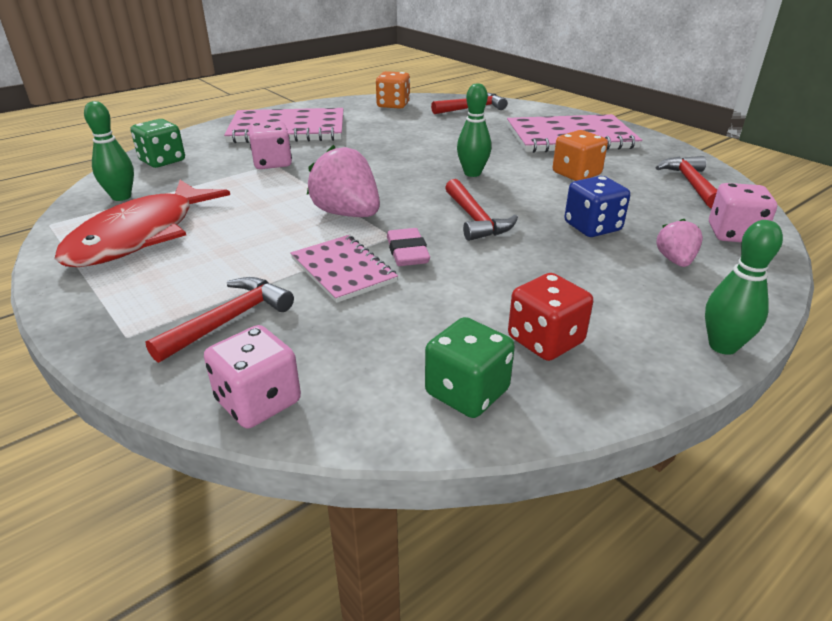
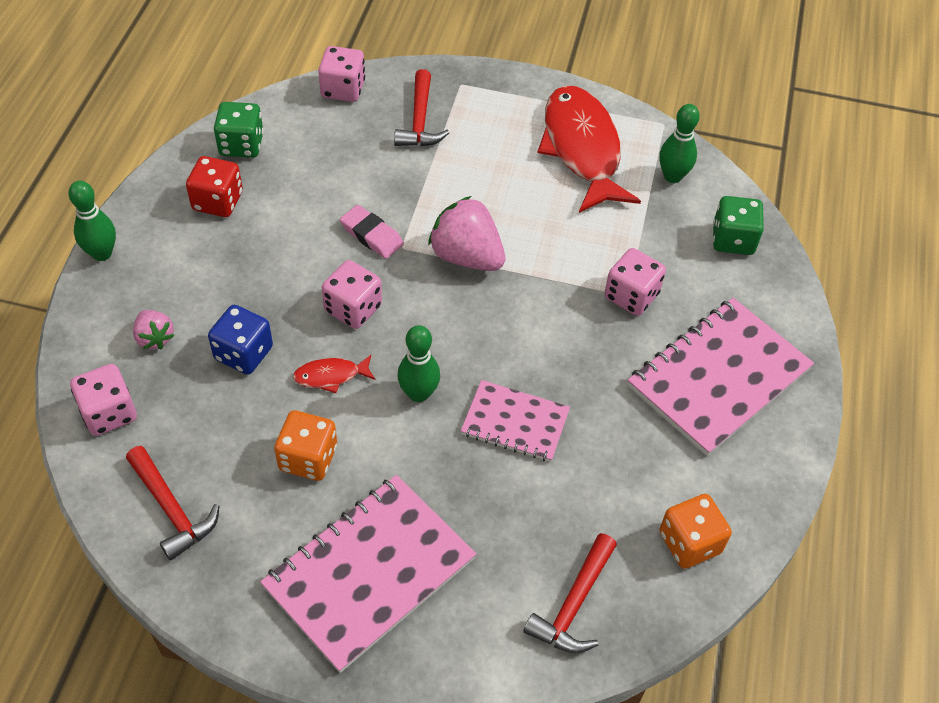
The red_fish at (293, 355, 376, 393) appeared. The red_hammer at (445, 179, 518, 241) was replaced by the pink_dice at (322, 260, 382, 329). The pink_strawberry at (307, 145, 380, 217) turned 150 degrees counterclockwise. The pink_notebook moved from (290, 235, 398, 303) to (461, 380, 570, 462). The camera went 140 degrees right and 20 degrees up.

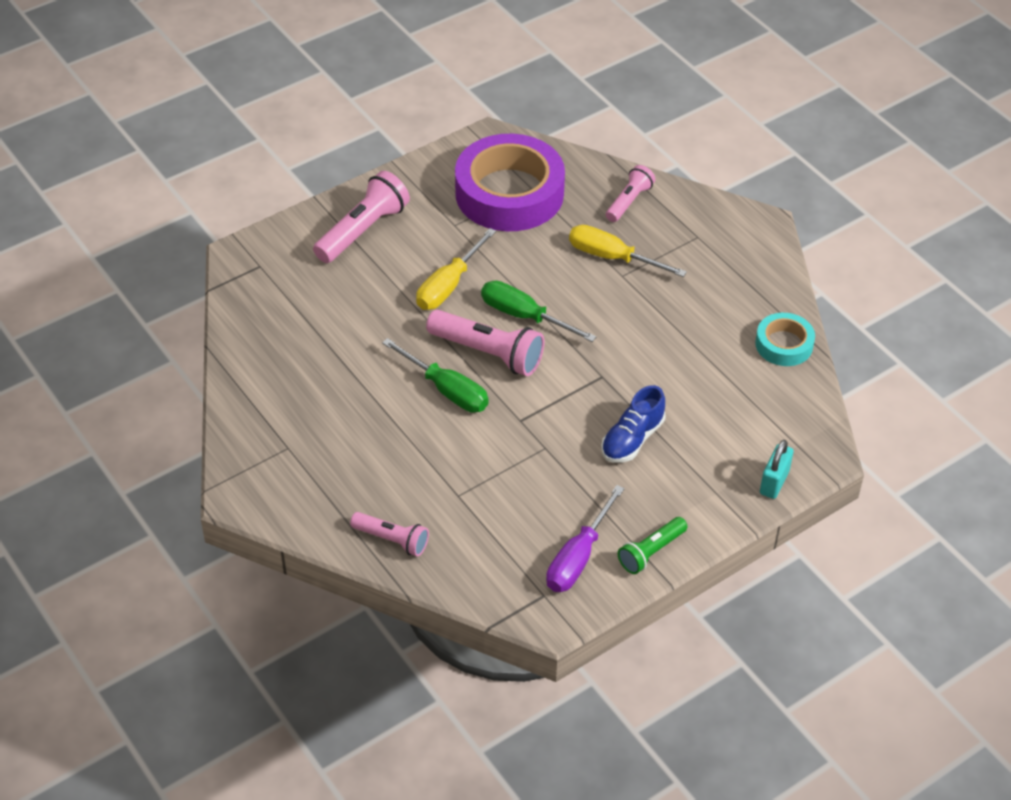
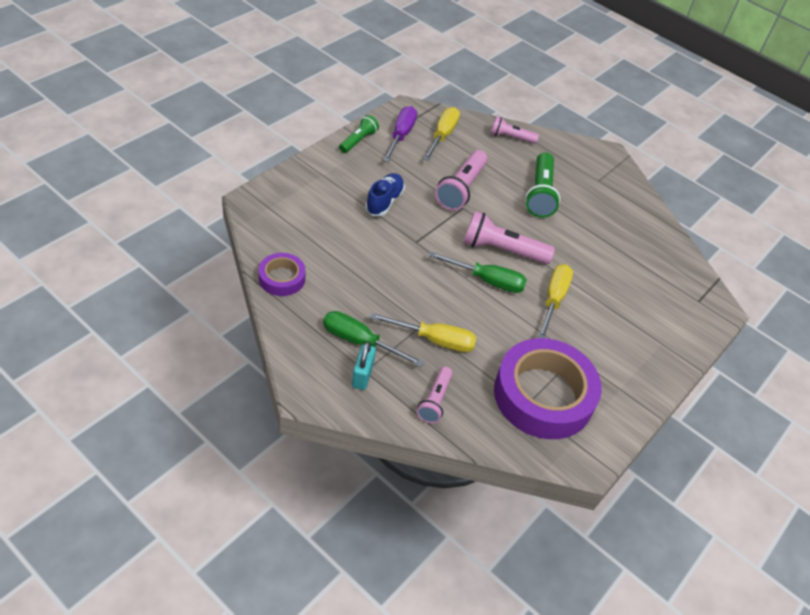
The turquoise_tape at (755, 313, 815, 366) became the purple_tape at (258, 253, 306, 296). The green_screwdriver moved from (382, 338, 489, 413) to (323, 311, 424, 367). The turquoise_padlock moved from (760, 440, 794, 499) to (352, 341, 376, 390). The yellow_screwdriver at (423, 107, 460, 161) appeared. The pink_flashlight moved from (313, 171, 410, 263) to (435, 150, 488, 211). The green_flashlight at (525, 152, 560, 218) appeared. The camera went 160 degrees right and 0 degrees up.

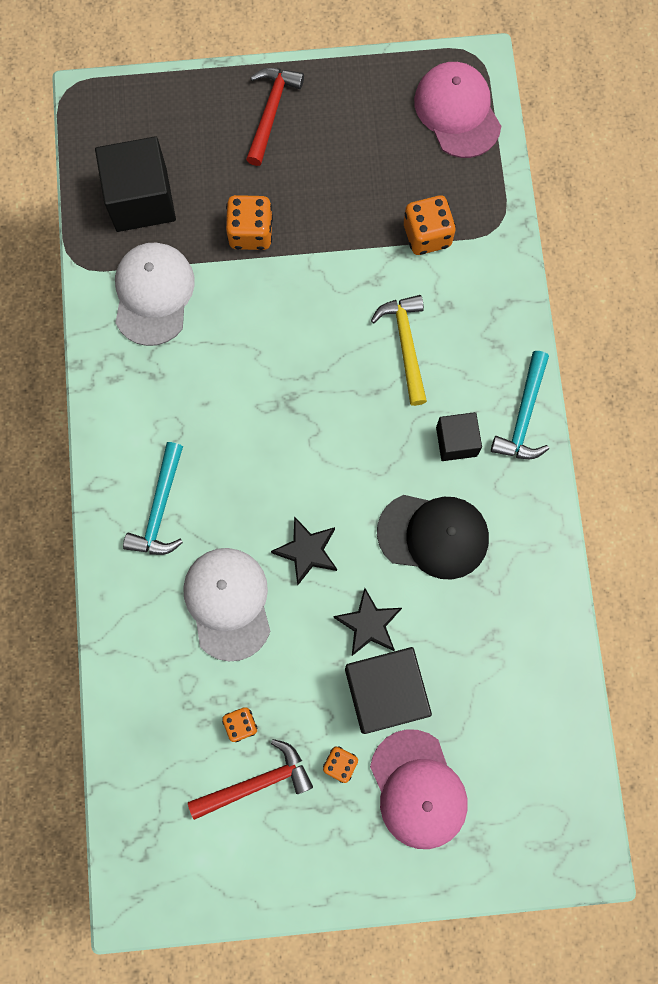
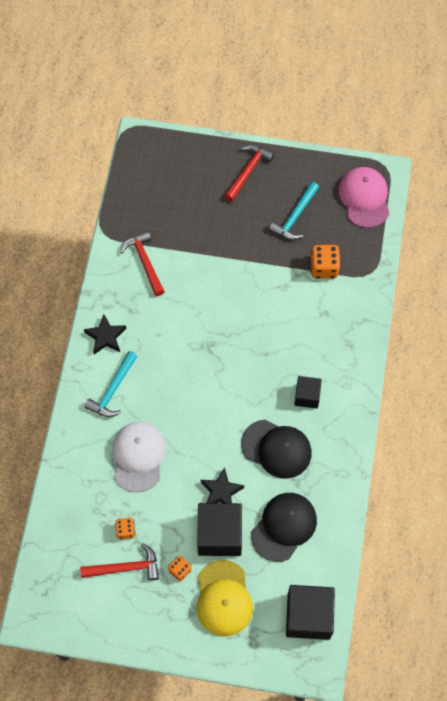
The black_star moved from (271, 516, 337, 585) to (84, 314, 126, 354). The white_cap at (115, 243, 195, 346) was replaced by the red_hammer at (120, 230, 165, 296). The pink_cap at (370, 729, 468, 849) became the yellow_cap at (197, 560, 253, 636). The black_cap at (251, 493, 317, 562) appeared. The turquoise_hammer moved from (491, 351, 549, 459) to (269, 182, 319, 240). The black_cube moved from (95, 136, 176, 232) to (286, 585, 335, 640). The orange_dice at (226, 195, 273, 250) disappeared. The yellow_hammer at (371, 295, 427, 406) disappeared. The camera went 15 degrees right and 10 degrees down.

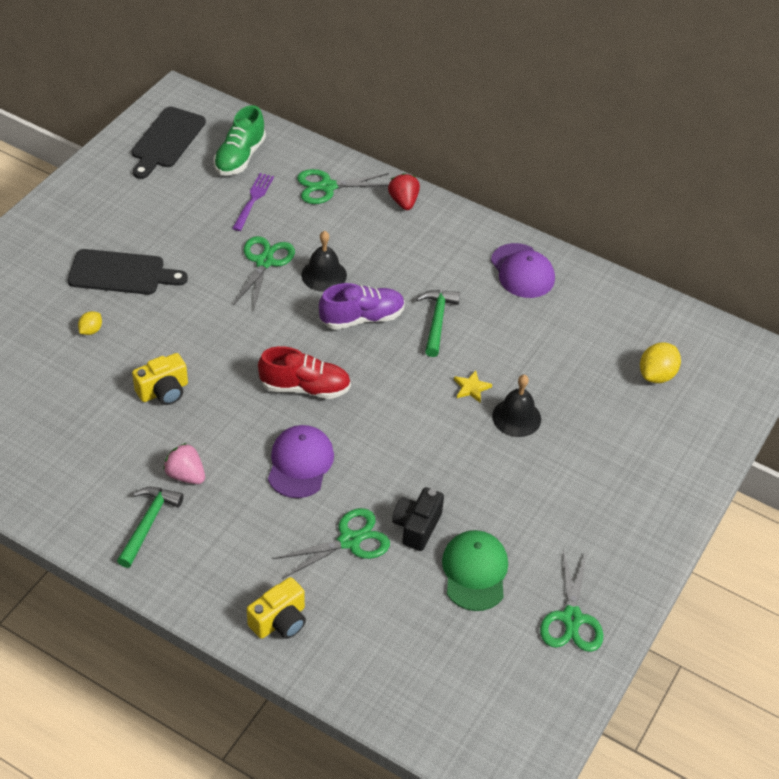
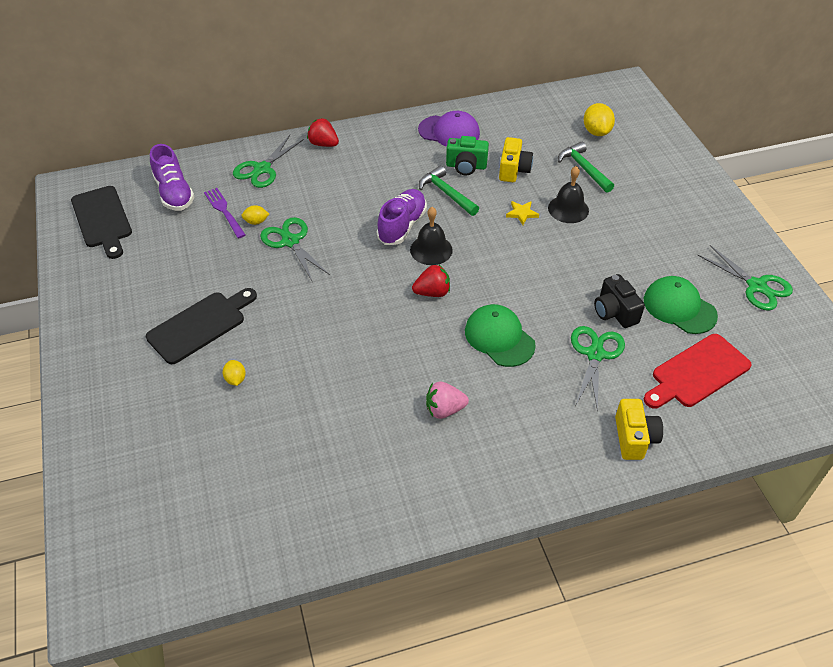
The green_shoe at (214, 105, 266, 176) became the purple_shoe at (150, 144, 195, 211). The yellow_lemon at (242, 205, 269, 225) appeared. The black_bell moved from (301, 231, 347, 292) to (410, 207, 453, 265). The red_shoe at (258, 346, 351, 399) was replaced by the red_strawberry at (412, 265, 450, 297). The green_camera at (446, 136, 489, 175) appeared. The purple_cap at (268, 425, 334, 498) became the green_cap at (465, 304, 536, 367). The yellow_camera moved from (132, 353, 188, 405) to (499, 137, 533, 182). The green_hammer moved from (117, 487, 184, 568) to (558, 142, 614, 193). The red_cutting_board at (644, 334, 752, 408) appeared. The camera went 45 degrees left and 0 degrees up.

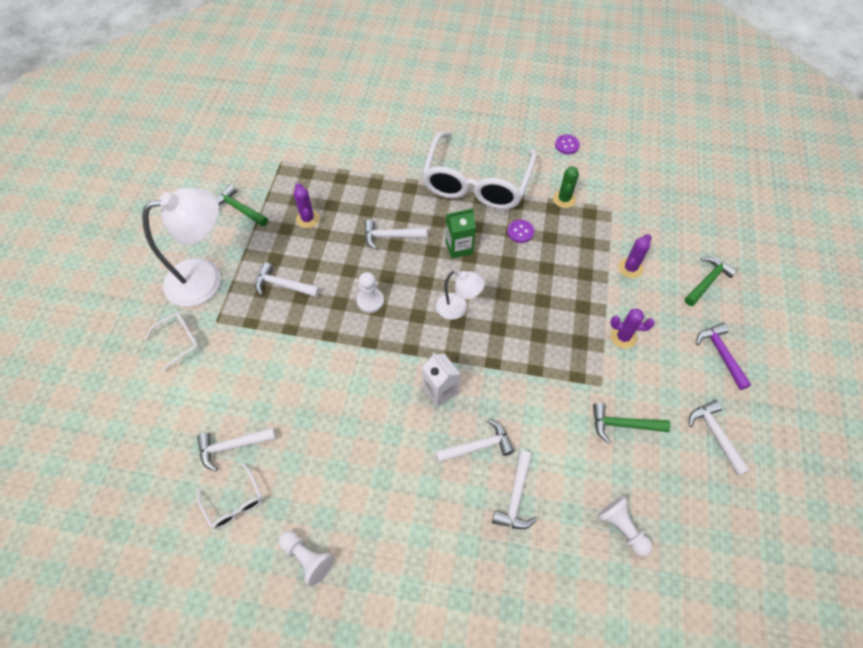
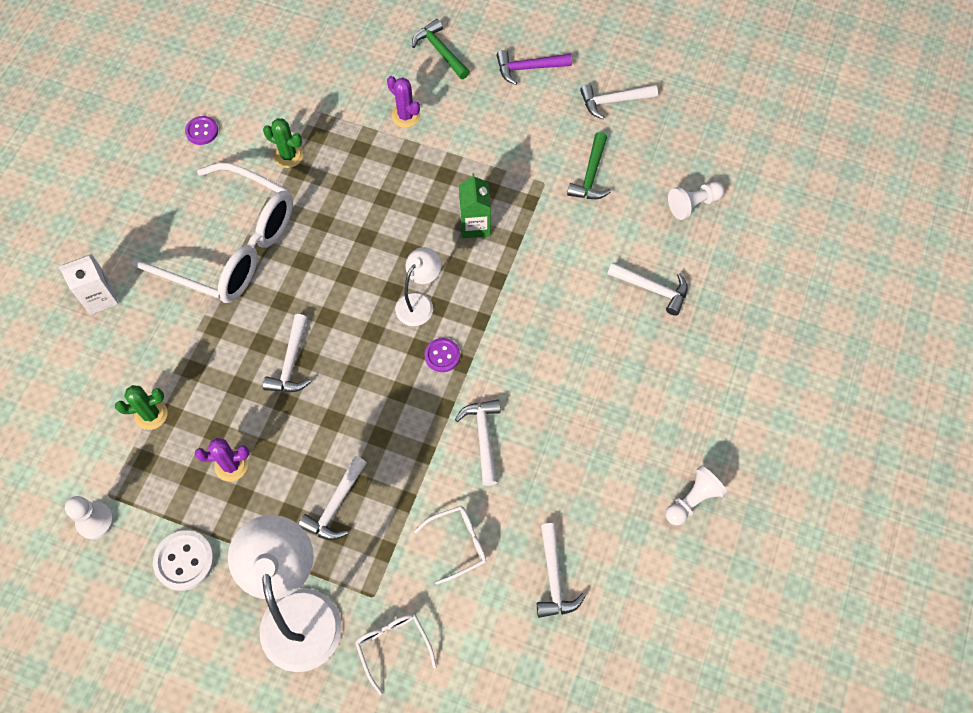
The white_carton moved from (422, 353, 460, 407) to (59, 254, 118, 315). The white_pawn moved from (357, 272, 384, 313) to (65, 496, 114, 539). The green_cactus at (115, 385, 167, 430) appeared. The green_hammer at (217, 185, 268, 227) was replaced by the white_button at (153, 530, 214, 591). The white_glasses moved from (197, 464, 263, 529) to (414, 506, 486, 585). The purple_button moved from (507, 220, 534, 243) to (424, 338, 460, 372). The white_hammer moved from (435, 419, 514, 463) to (455, 400, 501, 486). The green_carton moved from (445, 208, 476, 259) to (459, 173, 491, 238). The purple_cactus at (610, 308, 655, 349) disappeared. The camera went 80 degrees left and 5 degrees up.

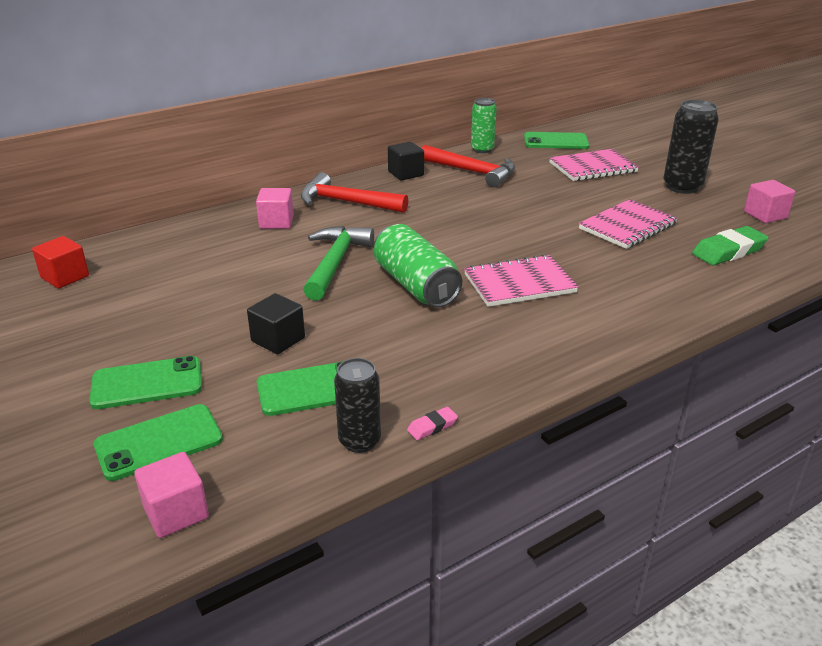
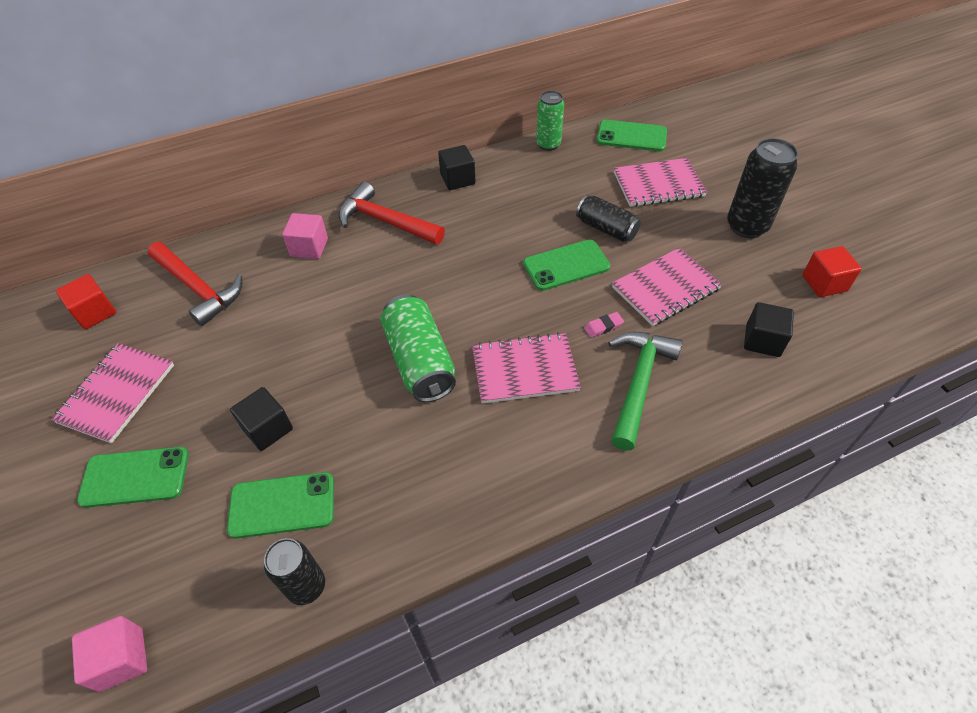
The pink_notebook at (51, 343, 174, 444) appeared. The red_hammer moved from (422, 145, 515, 188) to (148, 242, 242, 327). The green_phone moved from (94, 404, 223, 481) to (523, 239, 610, 291). The black_can at (576, 195, 641, 242) appeared. The pink_eraser moved from (407, 407, 458, 440) to (584, 312, 624, 338). The green_hammer moved from (303, 226, 374, 301) to (608, 332, 683, 450). The green_eraser at (692, 226, 769, 265) was replaced by the black_cube at (744, 302, 794, 357). The pink_cube at (744, 180, 795, 223) became the red_cube at (802, 246, 862, 297). The camera went 10 degrees right and 20 degrees up.

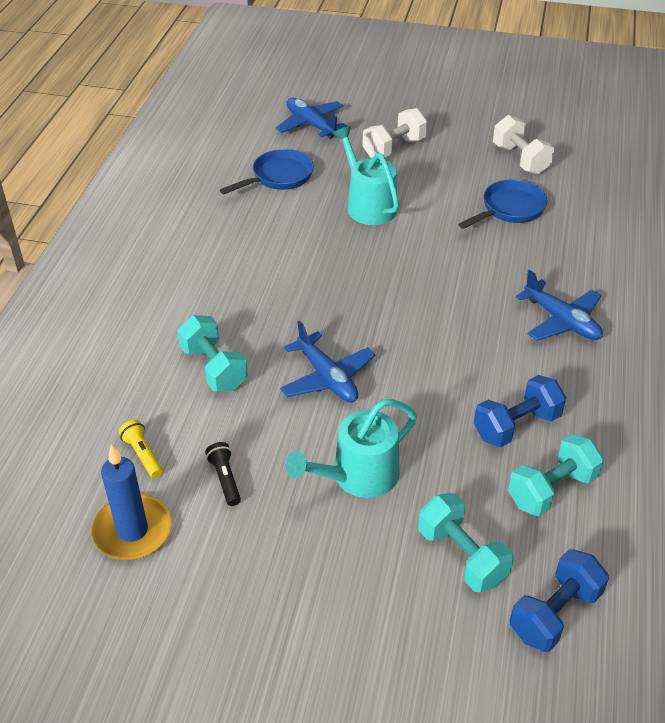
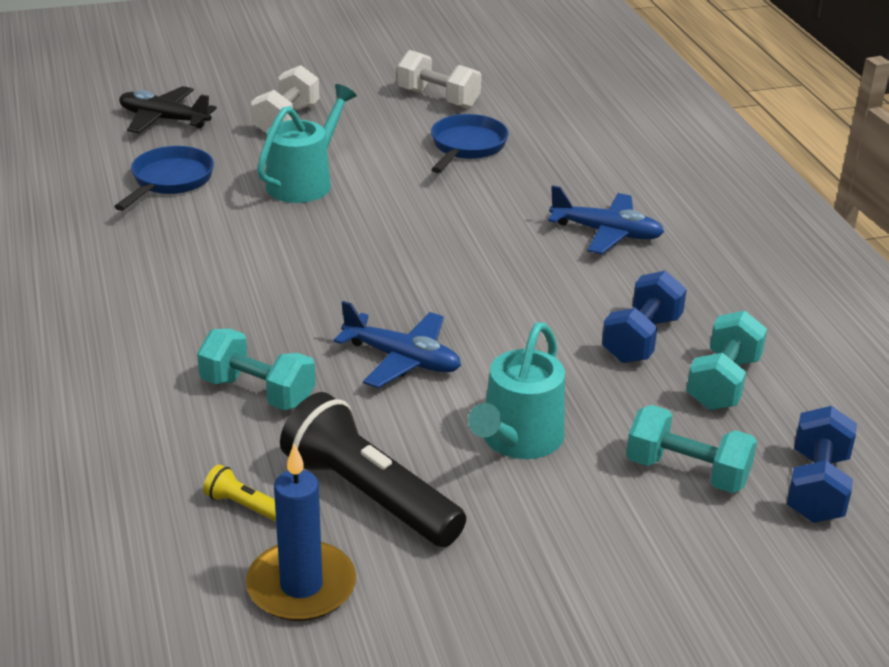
The blue_plane at (276, 98, 347, 139) became the black_plane at (119, 86, 217, 133). The turquoise_watering_can at (333, 126, 399, 225) turned 90 degrees clockwise. The black_flashlight at (205, 442, 241, 506) changed to 2.30 times the size. The camera went 30 degrees left and 10 degrees down.

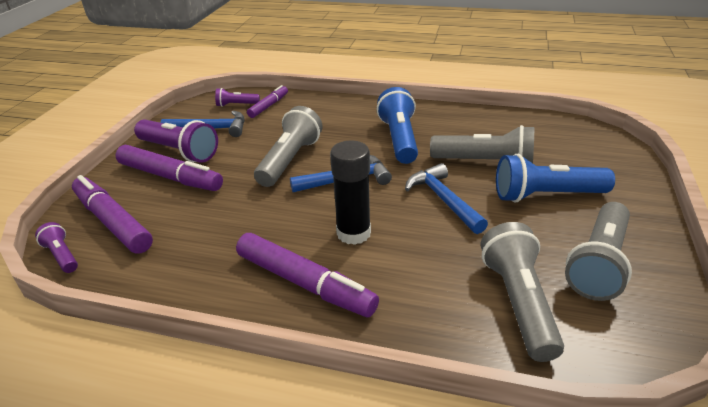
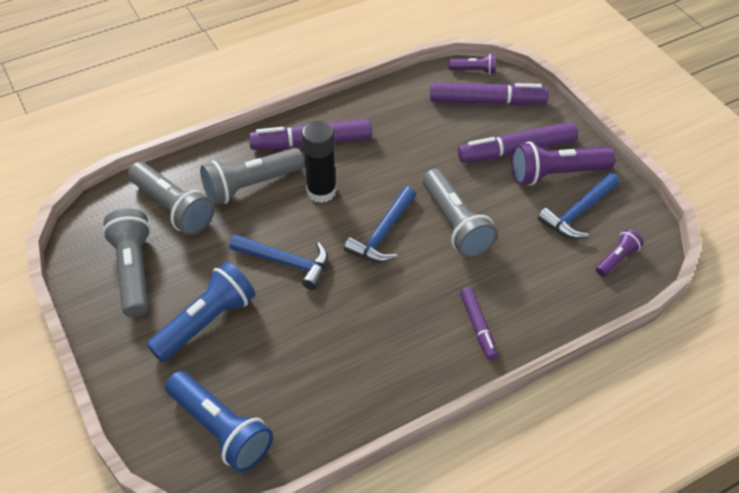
The blue_flashlight moved from (376, 87, 418, 164) to (165, 371, 273, 472). The grey_flashlight moved from (430, 125, 534, 163) to (200, 148, 304, 205). The purple_marker moved from (247, 85, 288, 118) to (460, 287, 498, 360). The camera went 135 degrees right and 15 degrees up.

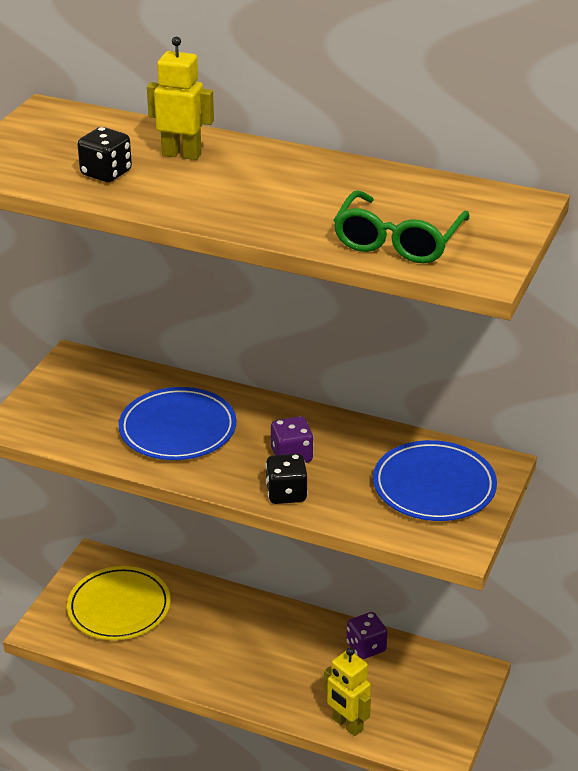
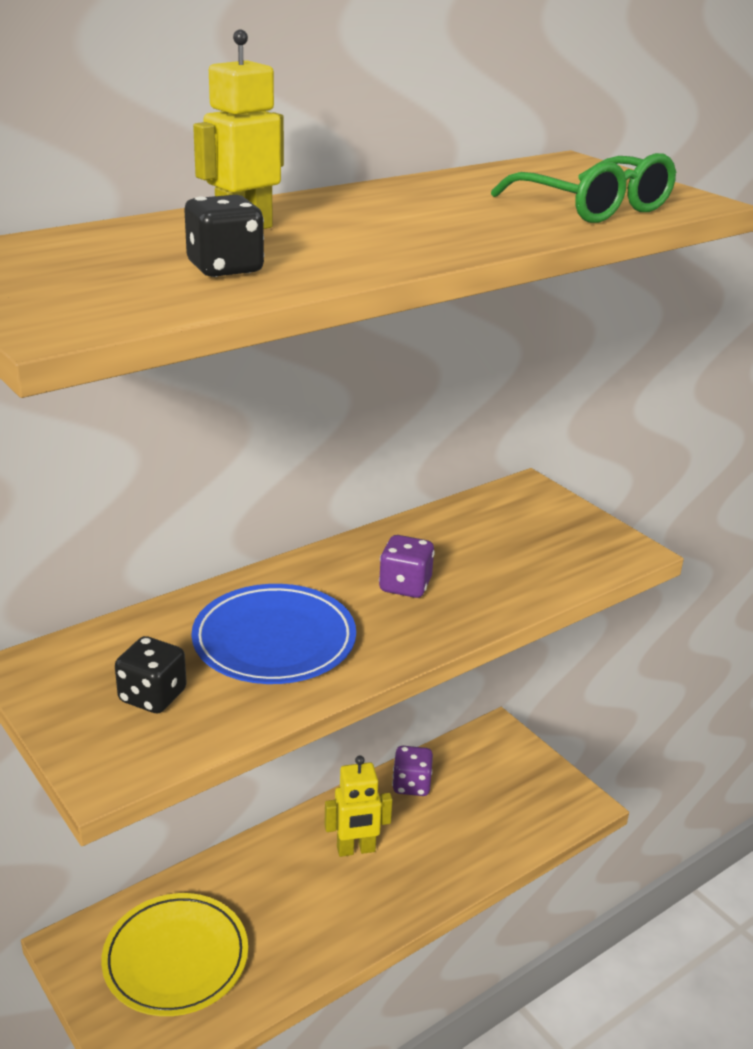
The black_dice moved from (266, 454, 308, 504) to (115, 636, 187, 713). The yellow_robot moved from (324, 648, 371, 736) to (325, 756, 392, 857). The blue_plate at (373, 440, 497, 521) disappeared. The camera went 60 degrees left and 5 degrees down.

